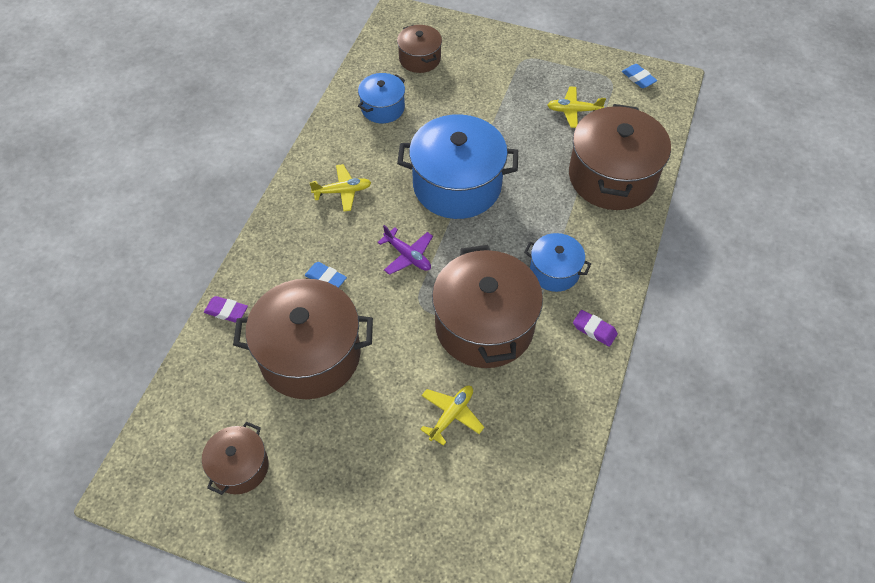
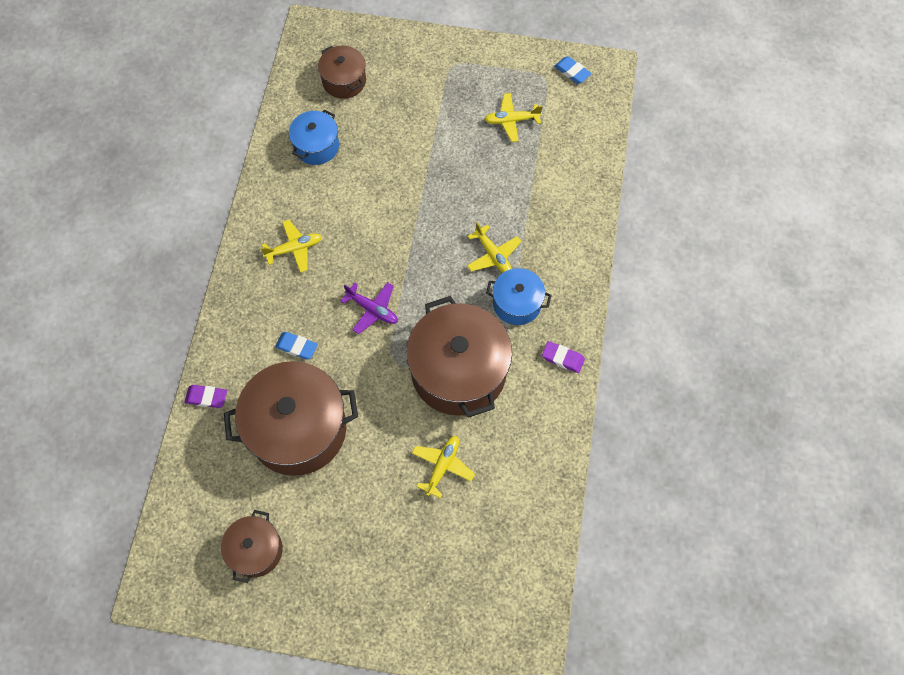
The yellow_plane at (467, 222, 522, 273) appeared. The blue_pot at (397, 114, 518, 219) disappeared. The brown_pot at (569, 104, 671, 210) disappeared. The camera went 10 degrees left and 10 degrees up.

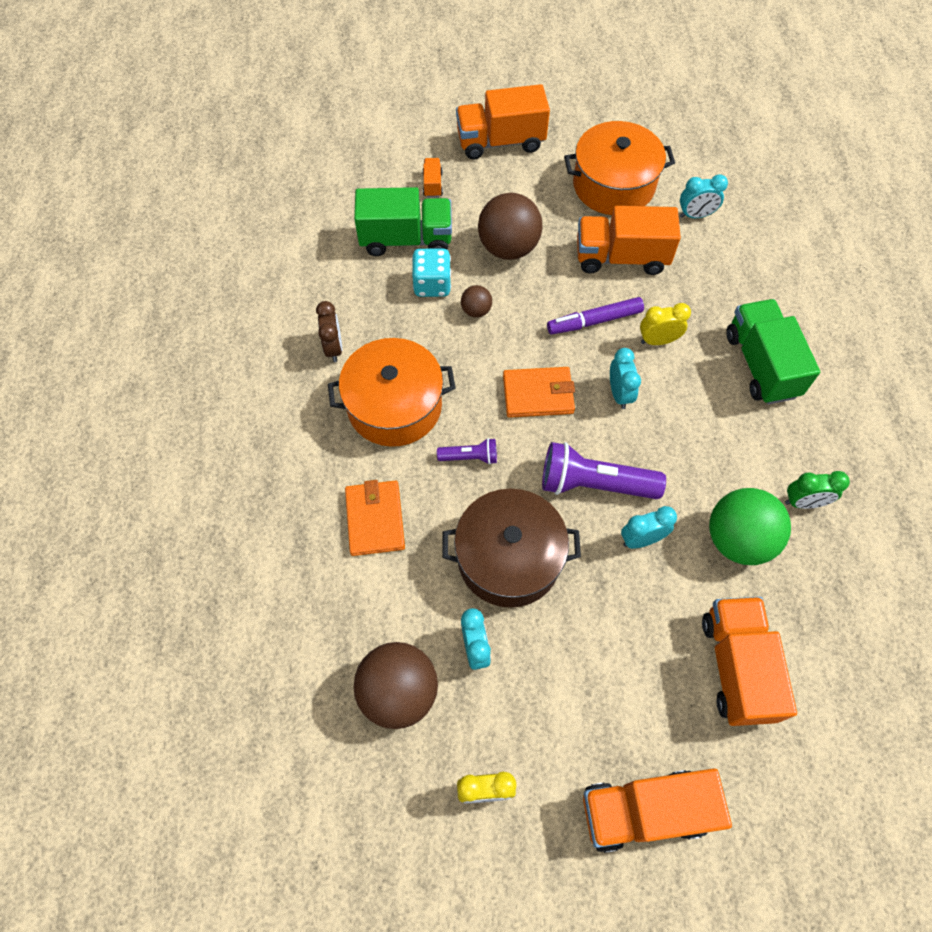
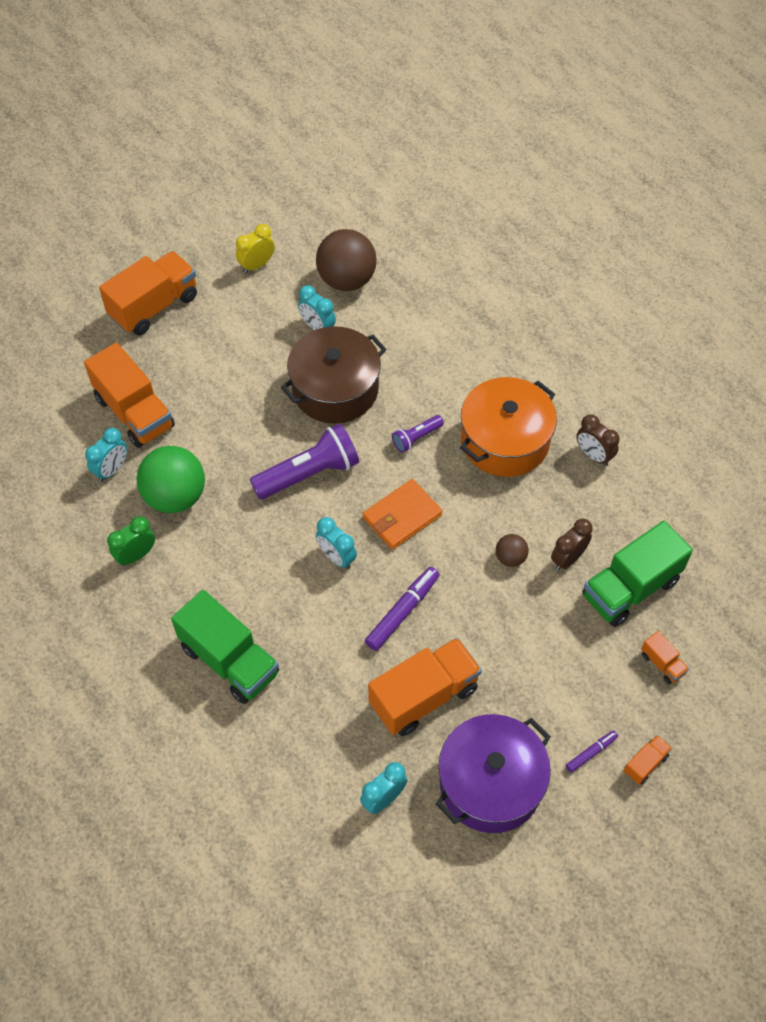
The turquoise_clock moved from (621, 506, 677, 549) to (85, 428, 128, 482). The orange_pot at (564, 121, 675, 215) became the purple_pot at (436, 714, 551, 833). The turquoise_dice at (412, 249, 451, 297) was replaced by the brown_clock at (551, 519, 593, 571). The purple_marker at (566, 730, 618, 773) appeared. The orange_truck at (456, 84, 550, 159) changed to 0.45 times the size. The orange_wallet at (345, 480, 405, 556) disappeared. The brown_ball at (478, 193, 543, 260) disappeared. The yellow_clock at (640, 303, 691, 345) disappeared. The camera went 145 degrees right and 5 degrees down.

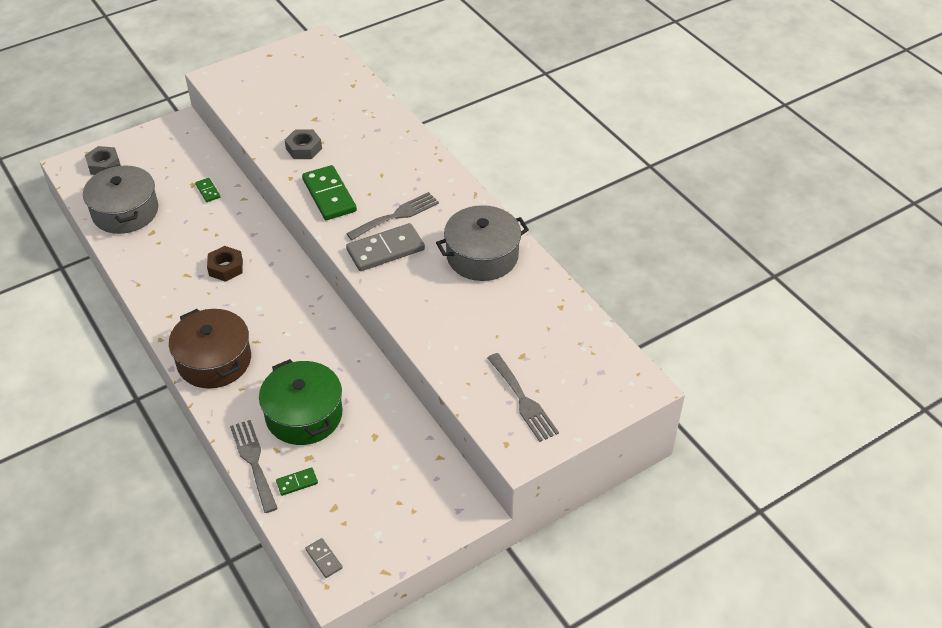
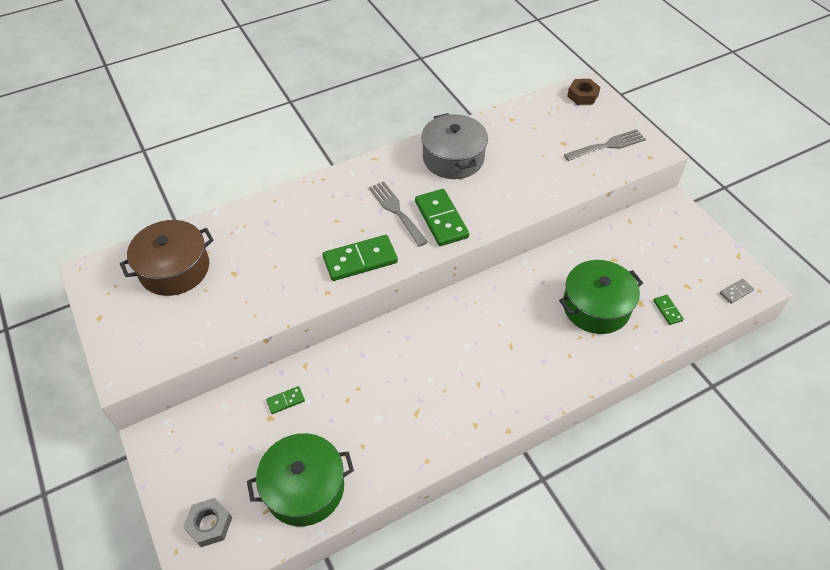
The brown_pot moved from (169, 309, 251, 389) to (120, 220, 214, 296). The grey_pot at (83, 164, 158, 234) became the green_pot at (247, 433, 354, 526). The grey_domino at (346, 223, 425, 271) became the green_domino at (415, 189, 469, 246). The brown_nut moved from (207, 246, 243, 282) to (567, 79, 600, 105). The grey_fork at (230, 420, 278, 513) disappeared. The grey_nut at (285, 129, 322, 159) disappeared. The camera went 85 degrees left and 5 degrees up.

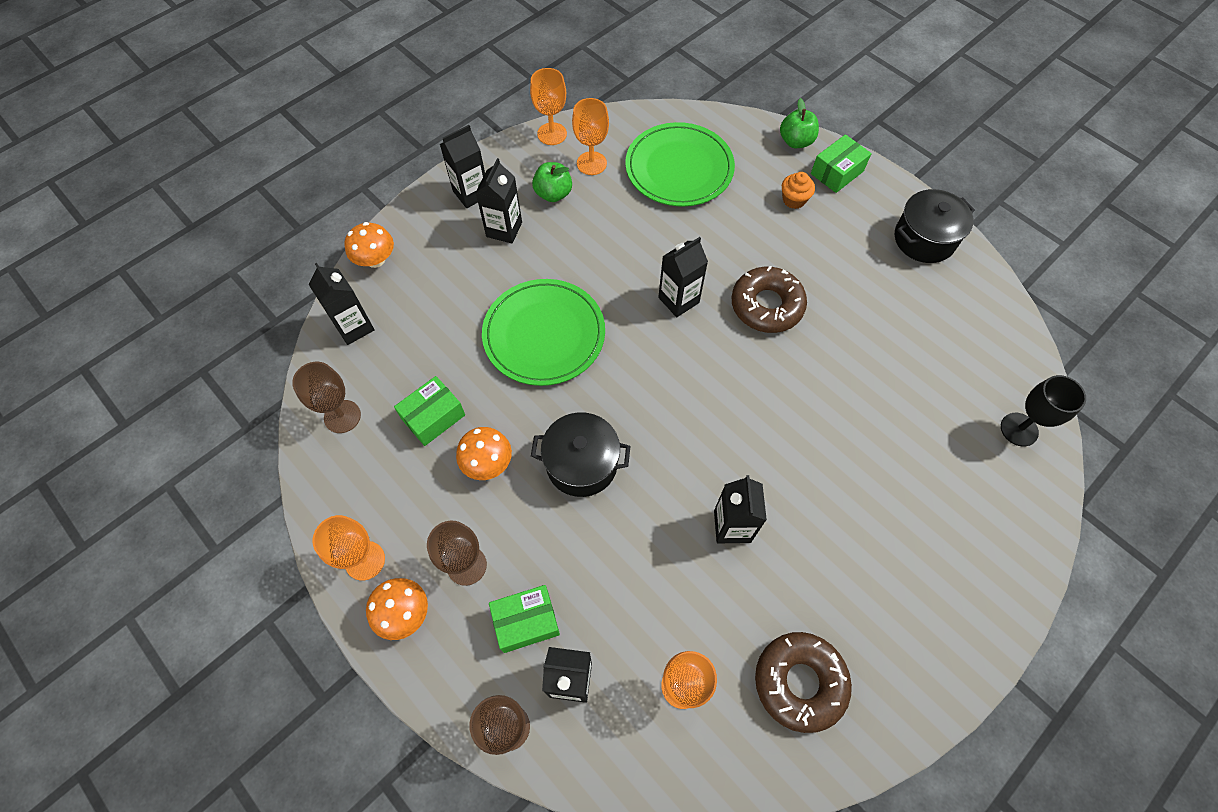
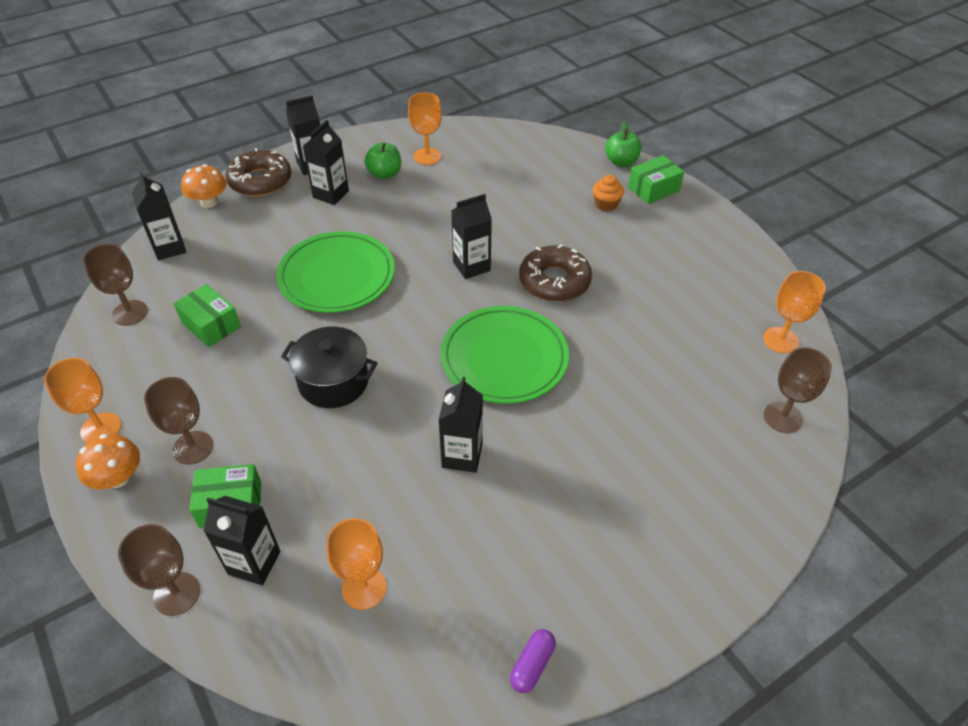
The green_box at (394, 376, 465, 446) turned 75 degrees clockwise. The brown_donut moved from (755, 632, 852, 733) to (226, 148, 291, 197). The green_plate moved from (625, 122, 735, 207) to (440, 306, 569, 404). The purple_capsule at (510, 629, 556, 693) appeared. The orange_goblet moved from (530, 68, 567, 145) to (763, 271, 826, 354). The black_goblet at (1001, 375, 1086, 446) became the brown_goblet at (764, 347, 832, 433). The orange_mushroom at (456, 427, 512, 480) disappeared. The black_pot at (895, 189, 975, 263) disappeared. The camera went 10 degrees right and 15 degrees down.

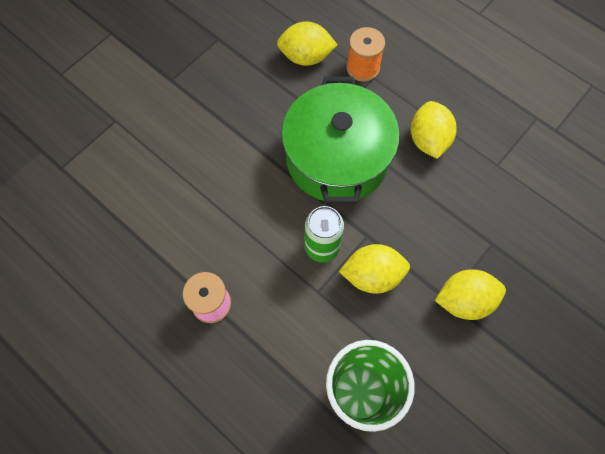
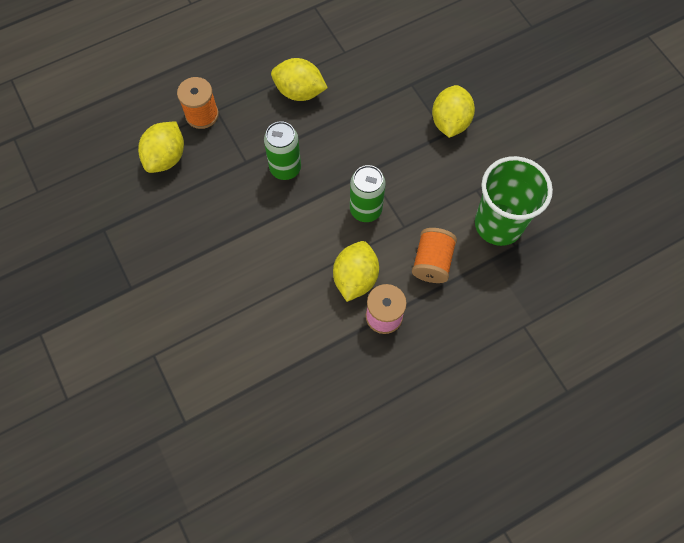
The green_pot at (281, 77, 400, 204) was replaced by the green_can at (264, 121, 301, 180). The yellow_lemon moved from (339, 244, 410, 294) to (333, 241, 379, 302). The orange_spool at (412, 228, 457, 283) appeared. The camera went 70 degrees left and 0 degrees up.

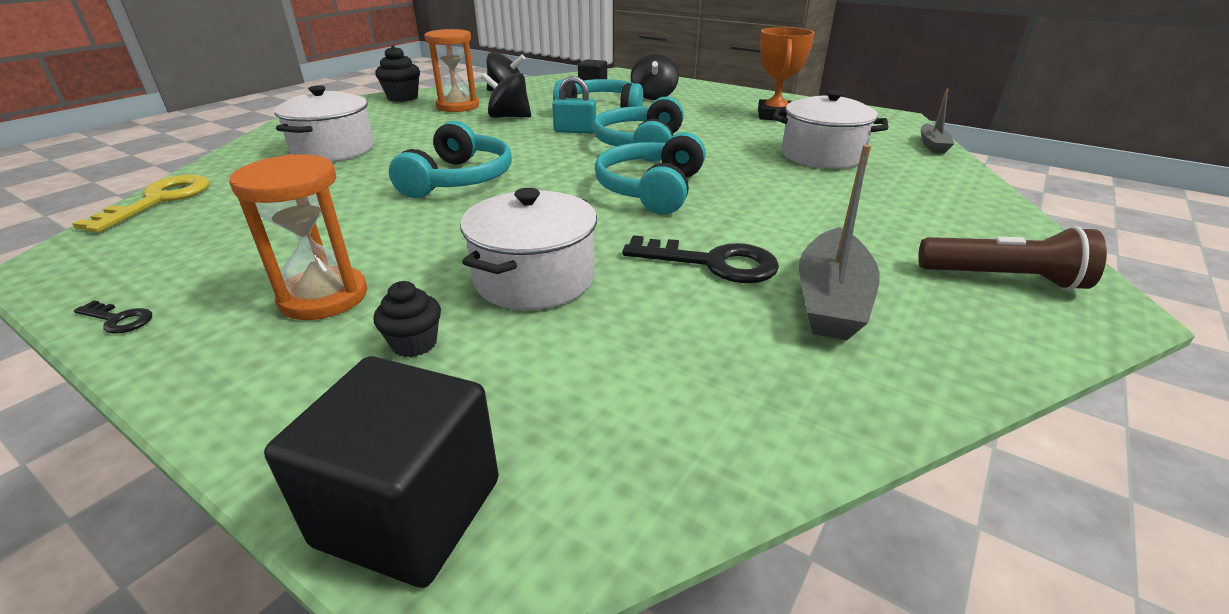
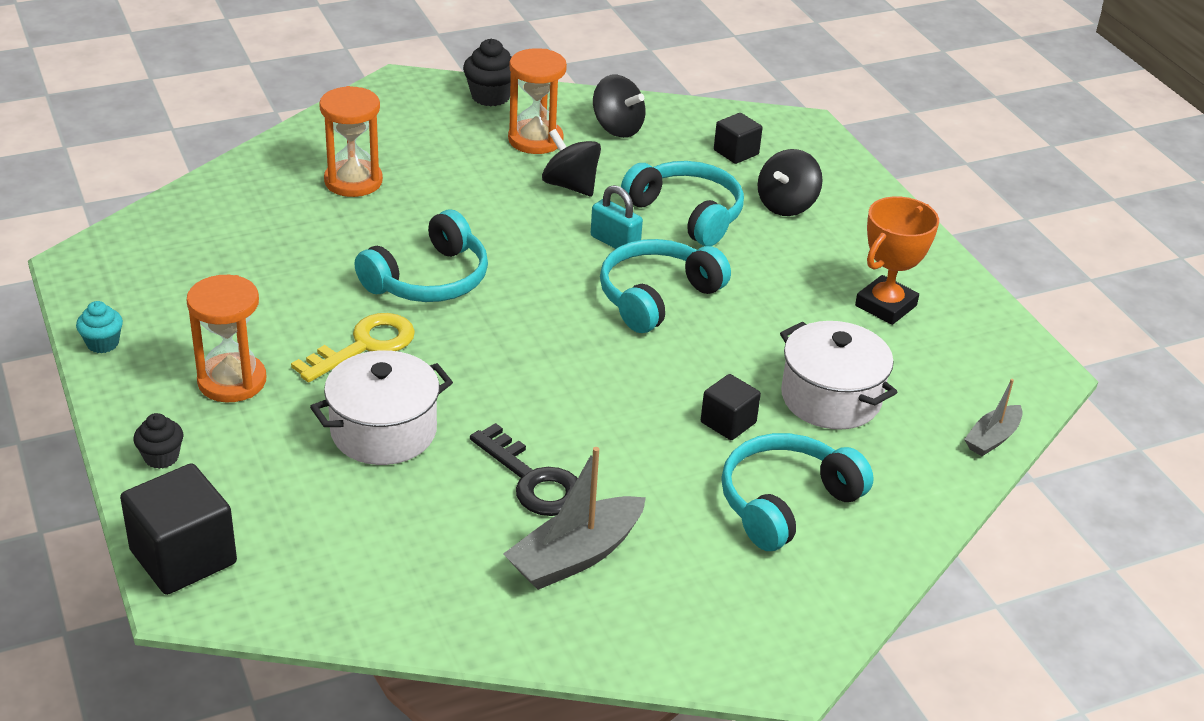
The black_key at (74, 300, 152, 334) was replaced by the turquoise_cupcake at (76, 301, 123, 353). The black_cupcake moved from (374, 281, 441, 357) to (133, 413, 184, 469). The yellow_key moved from (72, 175, 210, 233) to (291, 313, 415, 383). The white_pot at (274, 85, 374, 162) was replaced by the orange_hourglass at (319, 86, 383, 197). The black_cube at (701, 374, 761, 440) appeared. The turquoise_headphones moved from (595, 132, 706, 214) to (721, 433, 874, 551). The brown_flashlight at (918, 226, 1107, 290) disappeared. The camera went 30 degrees right and 5 degrees up.

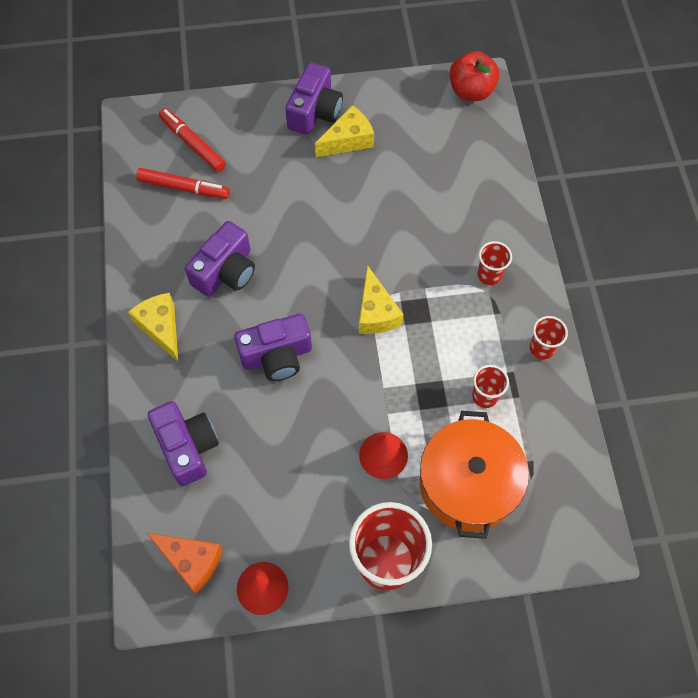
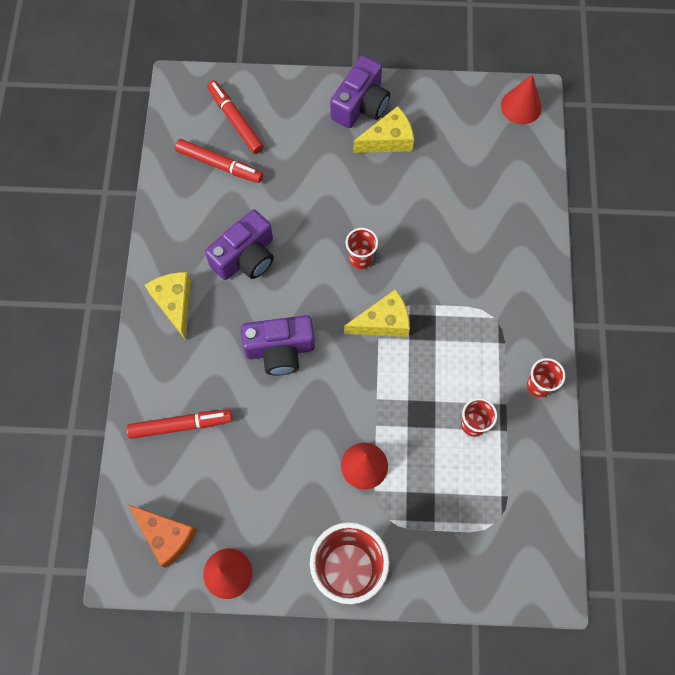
The purple_camera at (148, 401, 219, 486) was replaced by the red_marker at (126, 410, 232, 439). The yellow_cheese at (359, 265, 403, 334) turned 105 degrees counterclockwise. The red_cup moved from (478, 241, 512, 285) to (346, 228, 378, 269). The red_apple at (449, 51, 499, 101) was replaced by the red_cone at (501, 75, 542, 124). The orange_pot at (420, 411, 529, 539) disappeared. The camera went 10 degrees right and 5 degrees up.

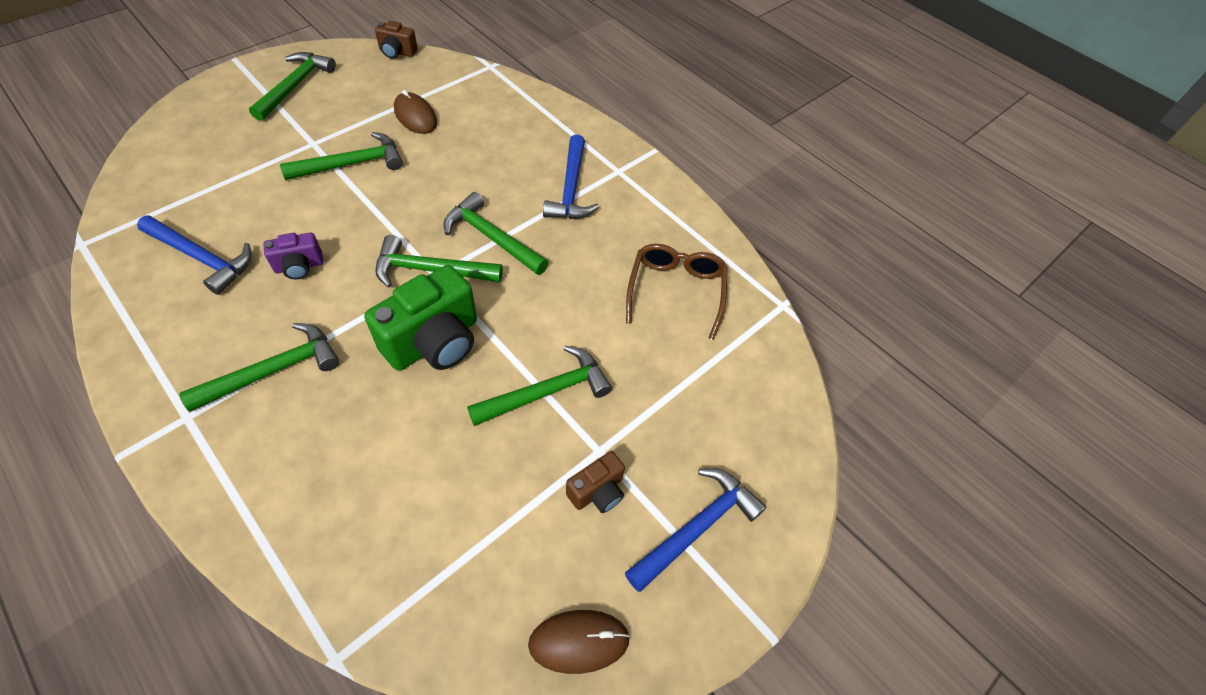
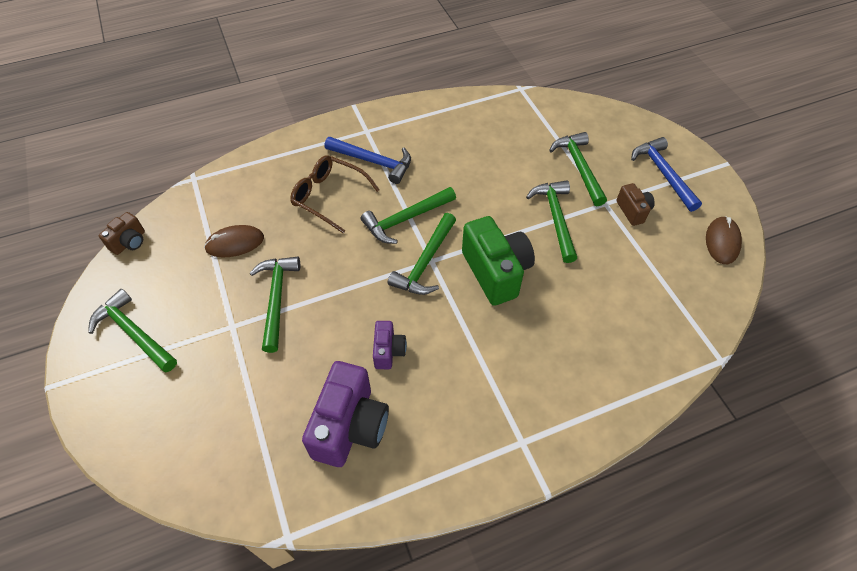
The brown_glasses moved from (626, 244, 727, 340) to (290, 155, 380, 233). The blue_hammer at (137, 215, 252, 295) was replaced by the purple_camera at (302, 361, 389, 467). The green_hammer moved from (179, 323, 339, 412) to (549, 132, 607, 206). The camera went 65 degrees left and 0 degrees up.

